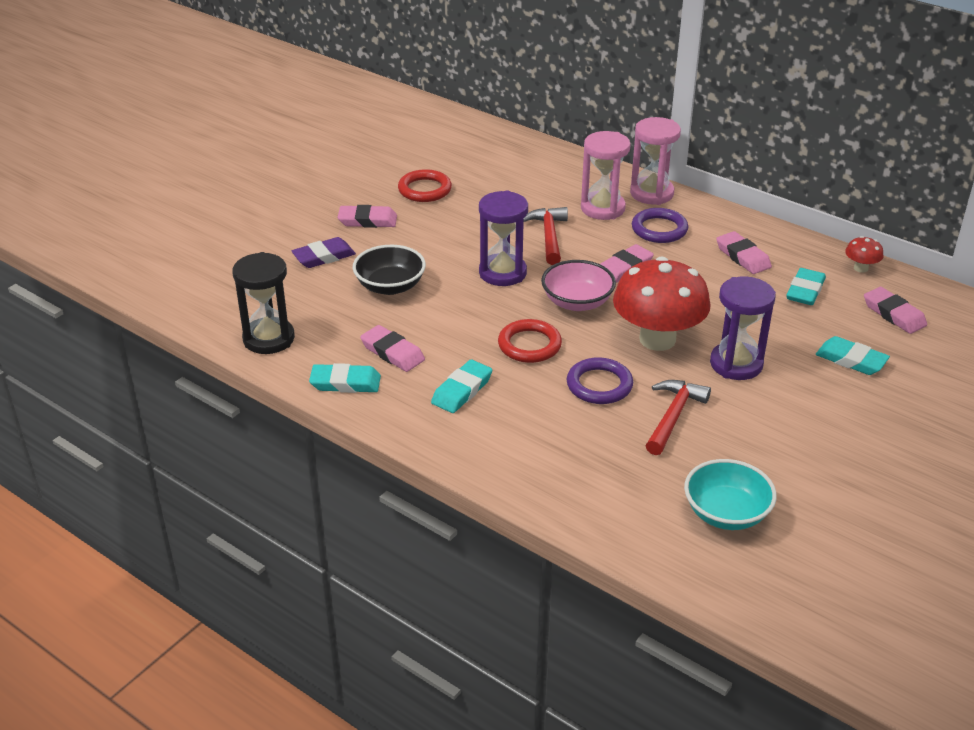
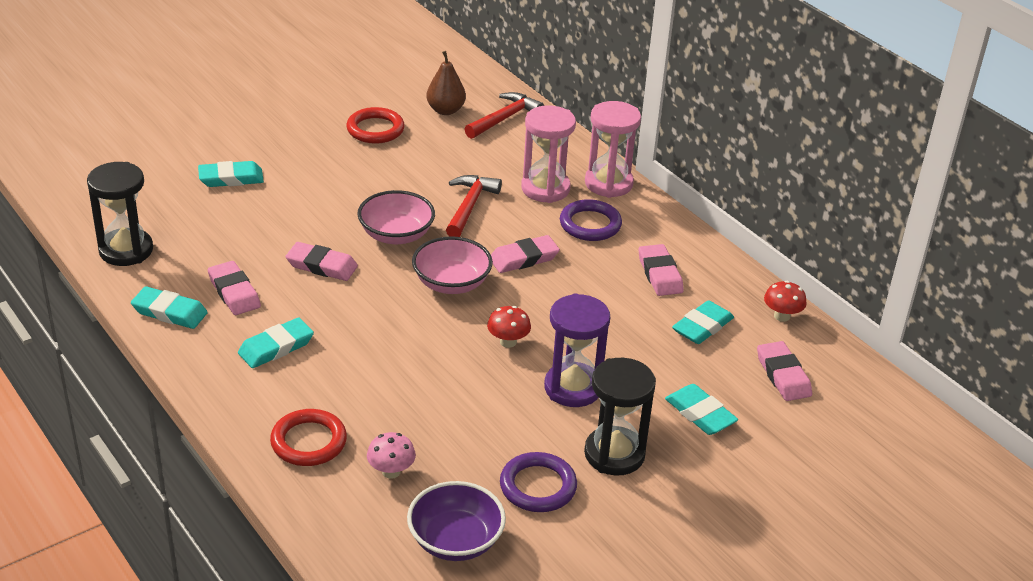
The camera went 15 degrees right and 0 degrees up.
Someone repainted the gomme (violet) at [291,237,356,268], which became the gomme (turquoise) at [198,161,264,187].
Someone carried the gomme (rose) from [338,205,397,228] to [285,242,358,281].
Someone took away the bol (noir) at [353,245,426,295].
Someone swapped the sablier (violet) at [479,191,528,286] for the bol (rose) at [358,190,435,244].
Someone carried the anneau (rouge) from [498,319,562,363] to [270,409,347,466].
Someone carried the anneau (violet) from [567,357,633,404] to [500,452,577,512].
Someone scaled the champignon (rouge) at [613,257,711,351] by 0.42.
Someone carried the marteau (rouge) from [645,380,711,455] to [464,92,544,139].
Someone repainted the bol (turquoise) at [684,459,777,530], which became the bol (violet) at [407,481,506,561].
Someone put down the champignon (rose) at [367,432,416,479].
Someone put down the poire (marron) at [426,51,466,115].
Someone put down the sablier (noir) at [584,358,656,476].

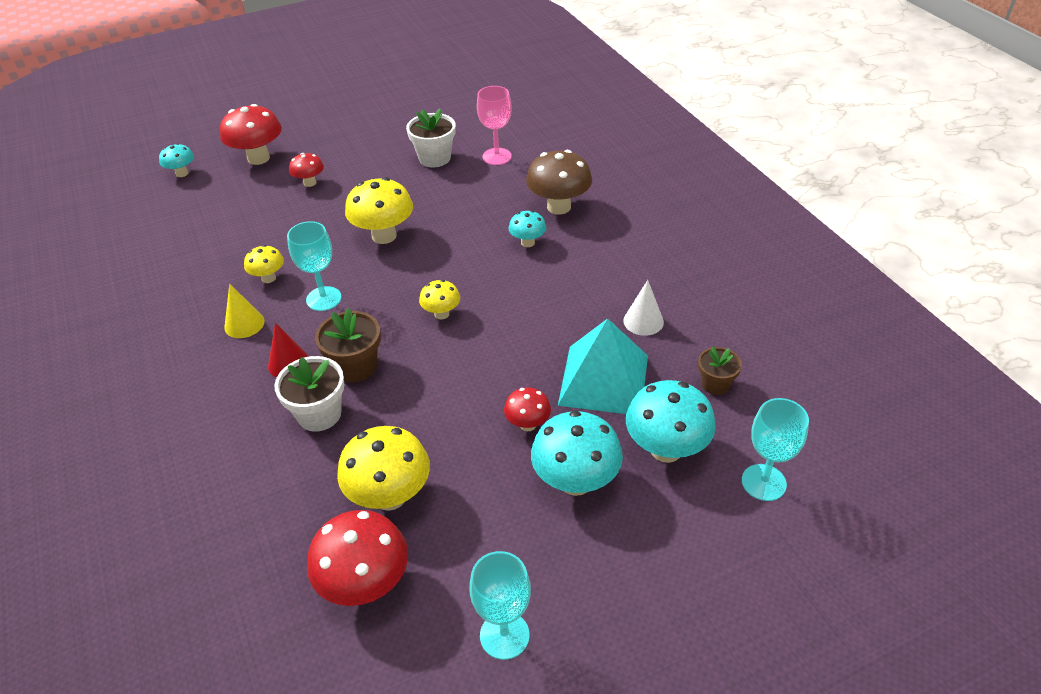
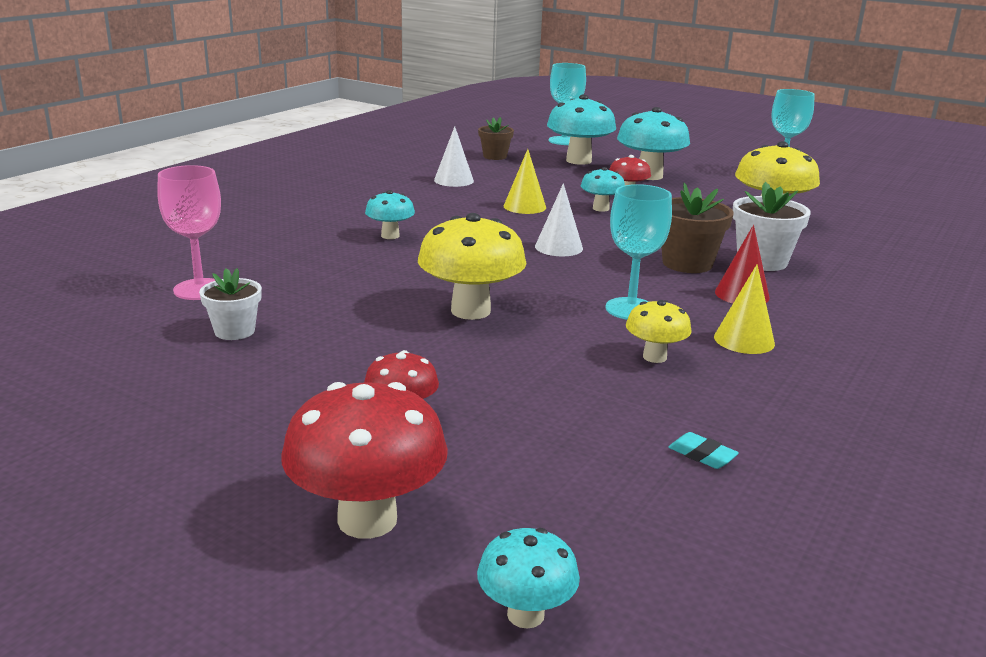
The camera went 125 degrees left and 20 degrees down.
Someone took away the champignon (rouge) at [307,510,408,606].
Someone scaled the pot de fleurs (blanc) at [406,109,456,167] by 0.65.
Someone swapped the champignon (jaune) at [419,280,460,320] for the cône (blanc) at [535,183,583,256].
Someone took away the champignon (marron) at [526,150,592,215].
Someone took away the pyramide (turquoise) at [558,318,648,414].
Someone put down the cône (jaune) at [504,149,546,214].
Someone put down the champignon (turquoise) at [581,167,625,212].
Someone put down the gomme (turquoise) at [668,432,739,469].

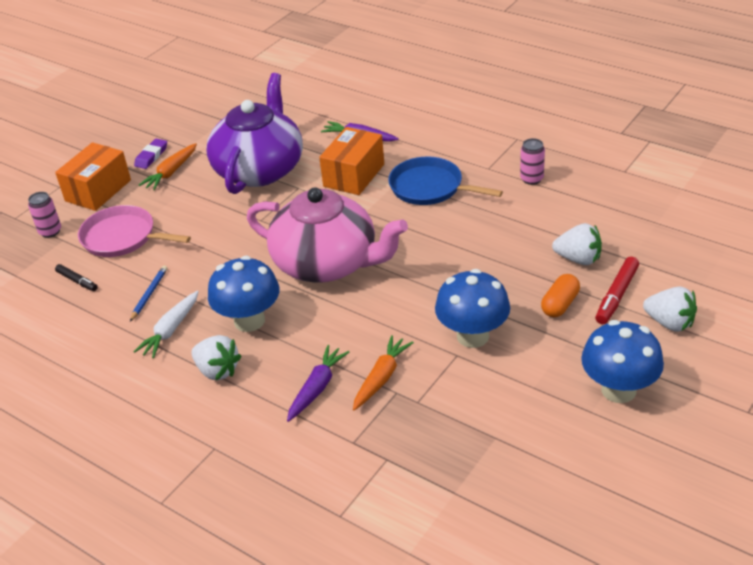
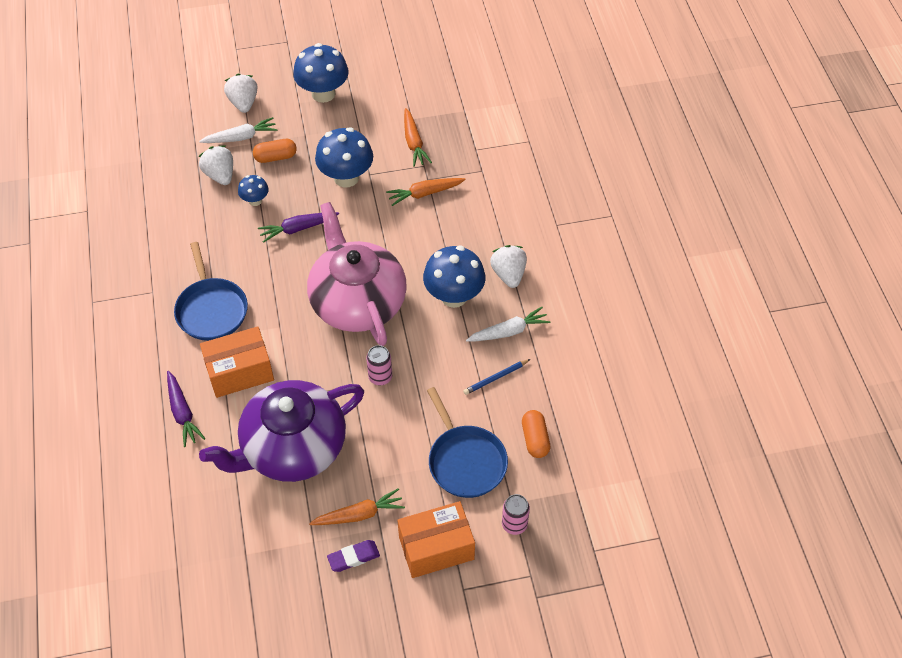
The camera went 140 degrees left and 15 degrees up.
Someone swapped the feutre (noir) at [55,264,98,291] for the gélule (orange) at [522,410,550,458].
Someone repainted the poêle (rose) at [78,205,191,257], which became the poêle (bleu) at [427,387,508,498].
Someone carried the carotte (violet) from [287,345,349,422] to [258,212,339,243].
Someone carried the canette (rose) from [520,138,545,185] to [366,345,392,386].
Someone swapped the feutre (rouge) at [595,257,639,324] for the carotte (blanc) at [199,117,277,143].
Someone put down the champignon (bleu) at [238,175,269,206].
Someone put down the carotte (orange) at [404,108,432,167].

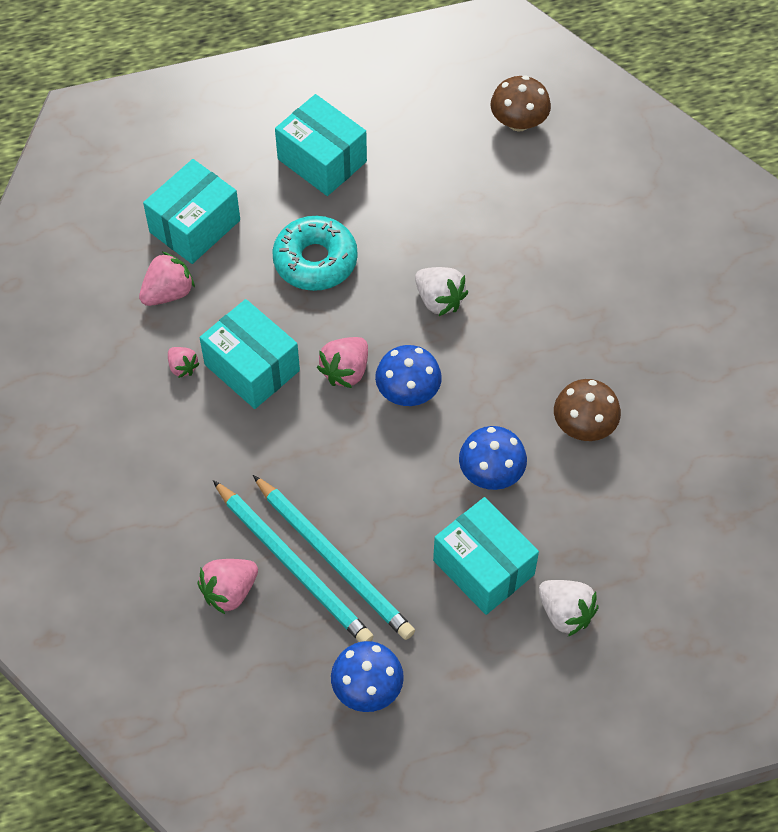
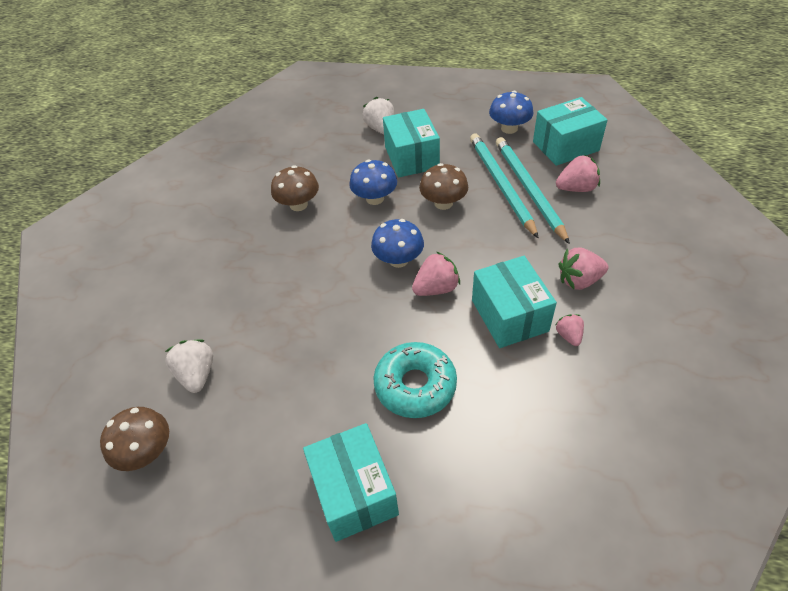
The camera went 150 degrees left and 10 degrees down.
Someone carried the fraise (rose) from [139,252,195,306] to [559,248,608,290].
Someone carried the boîte (turquoise) from [143,159,240,264] to [533,97,607,166].
Someone carried the fraise (blanc) from [415,267,468,316] to [165,339,213,393].
Someone put down the champignon (marron) at [419,163,468,210].

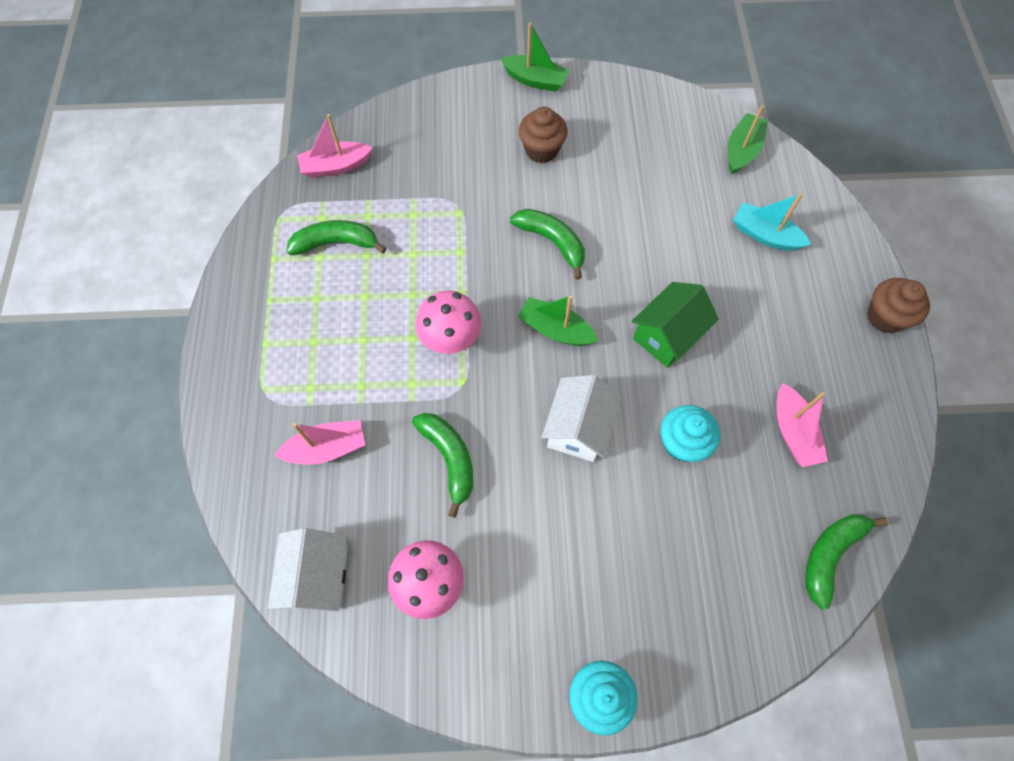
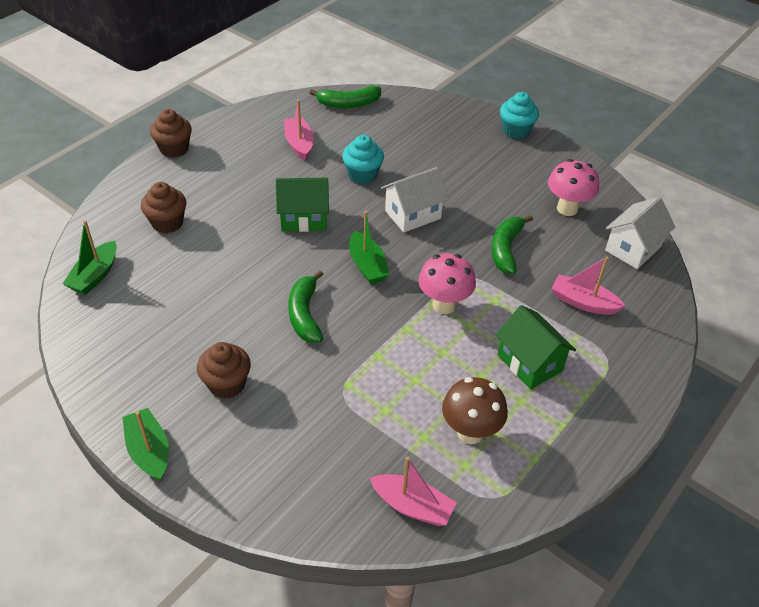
The camera went 140 degrees left and 20 degrees down.
Someone swapped the banane (vert) at [286,220,387,255] for the champignon (marron) at [442,377,508,444].
Someone rotated the bateau (vert) at [728,105,768,174] by 45 degrees counterclockwise.
Someone swapped the bateau (turquoise) at [733,193,811,251] for the muffin (marron) at [141,182,186,233].
Someone rotated the bateau (rose) at [776,383,828,467] by 45 degrees counterclockwise.
Someone put down the maison (vert) at [495,305,576,389].

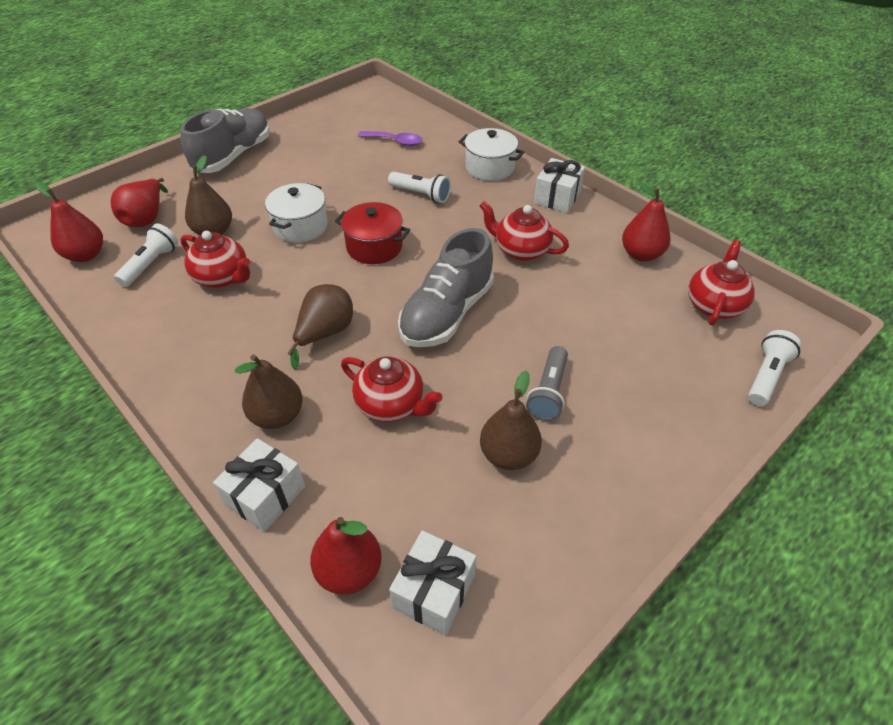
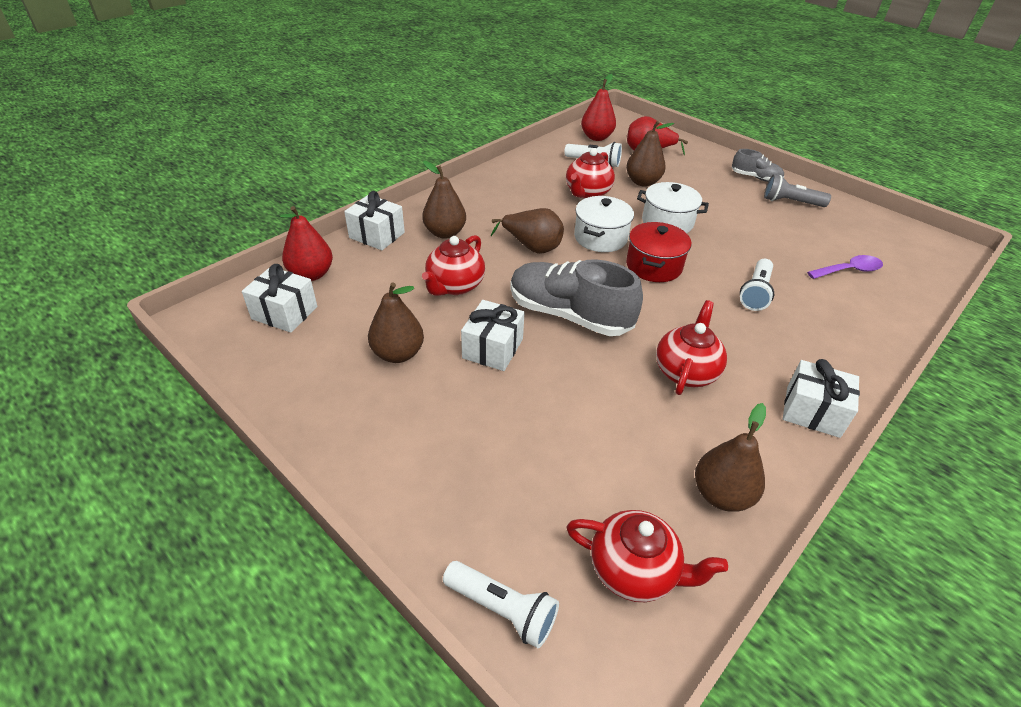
The camera went 85 degrees right and 5 degrees down.
Someone scaled the chaussure (gris) at [180,108,270,173] by 0.51.
Someone rotated the cuillère (violet) at [358,131,423,146] by 120 degrees counterclockwise.
Someone carried the marmite (blanc) from [459,128,524,181] to [574,196,634,252].
Someone carried the lampe de poche (gris) from [526,346,568,421] to [764,174,831,207].
Someone repainted the poire (rouge) at [622,182,670,262], which became the poire (marron) at [695,403,766,512].
Someone put down the cadeau (blanc) at [461,300,525,371].

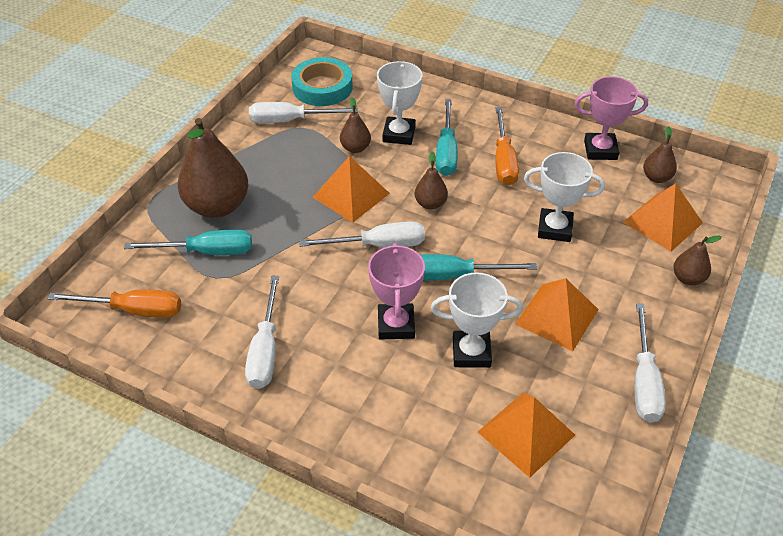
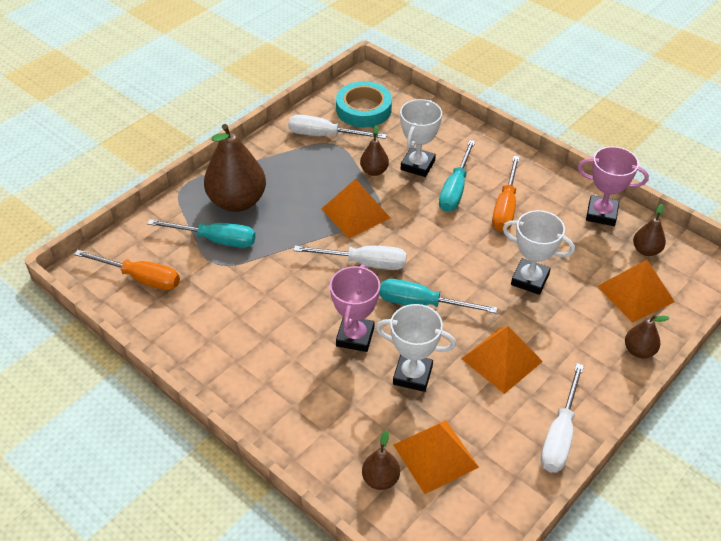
The camera went 15 degrees right and 0 degrees up.
Someone took away the tournevis (blanc) at [245,276,279,389].
Someone carried the poire (marron) from [415,151,448,209] to [362,430,400,490].

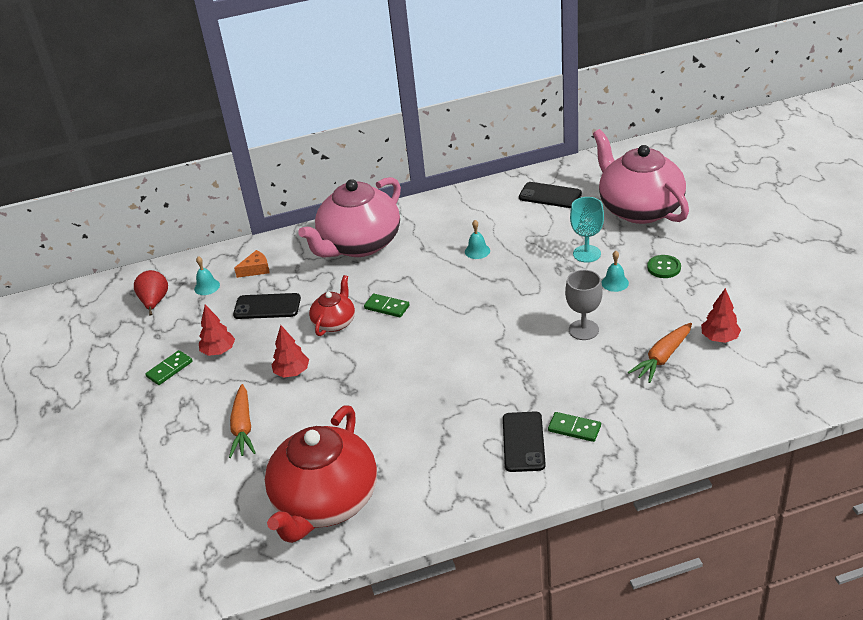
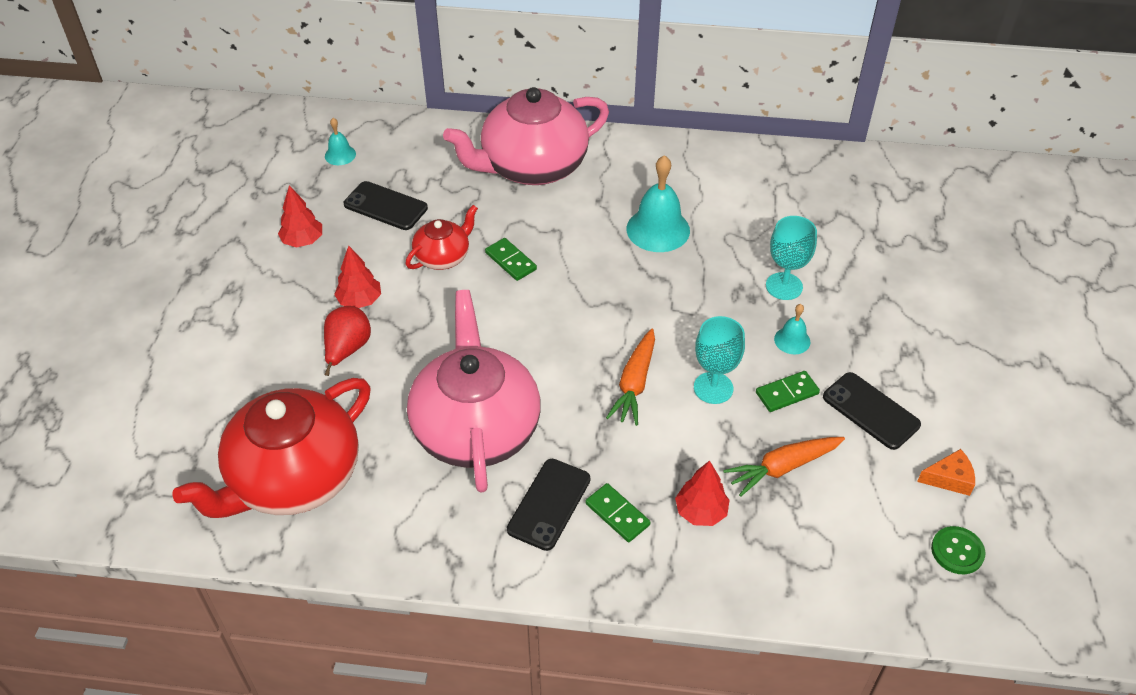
The camera went 20 degrees right and 10 degrees up.
Someone carried the poire (rouge) from [134,270,168,316] to [324,306,371,376].
Someone carried the domino (vert) from [145,350,193,385] to [756,371,820,412].
Someone carried the carotte (orange) from [229,384,256,458] to [606,328,655,426].
Someone carried the fromage (orange) from [234,250,270,278] to [917,449,975,496].
Someone scaled the cloche (turquoise) at [465,220,490,259] by 1.92.
Someone carried the téléphone (noir) from [519,182,582,208] to [823,372,921,450].
Someone repainted the verre à pied (gris) at [565,270,602,340], which became the verre à pied (turquoise) at [694,316,745,404].
Someone carried the théière (rose) from [593,129,689,224] to [407,290,541,493].
Someone carried the bouton (vert) from [647,255,681,278] to [931,526,985,574].
Someone carried the arbre (rouge) from [701,288,741,343] to [675,460,730,526].

